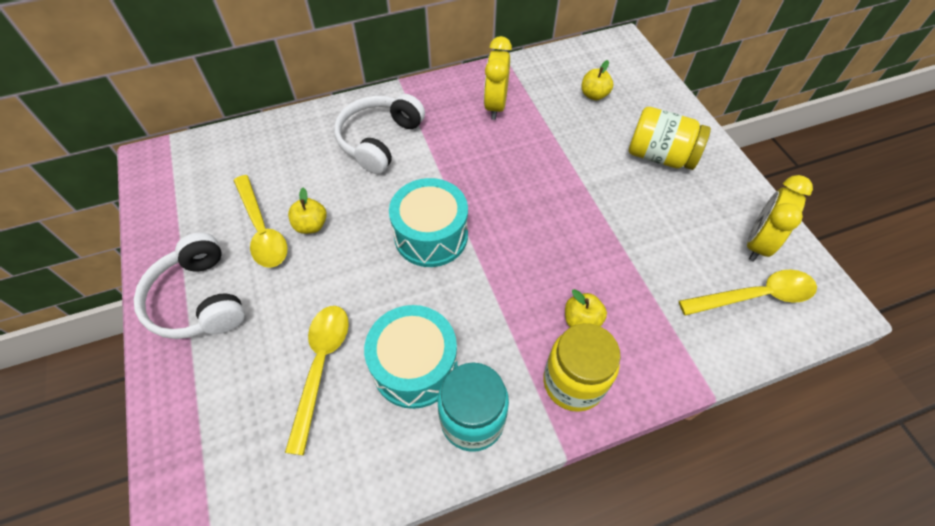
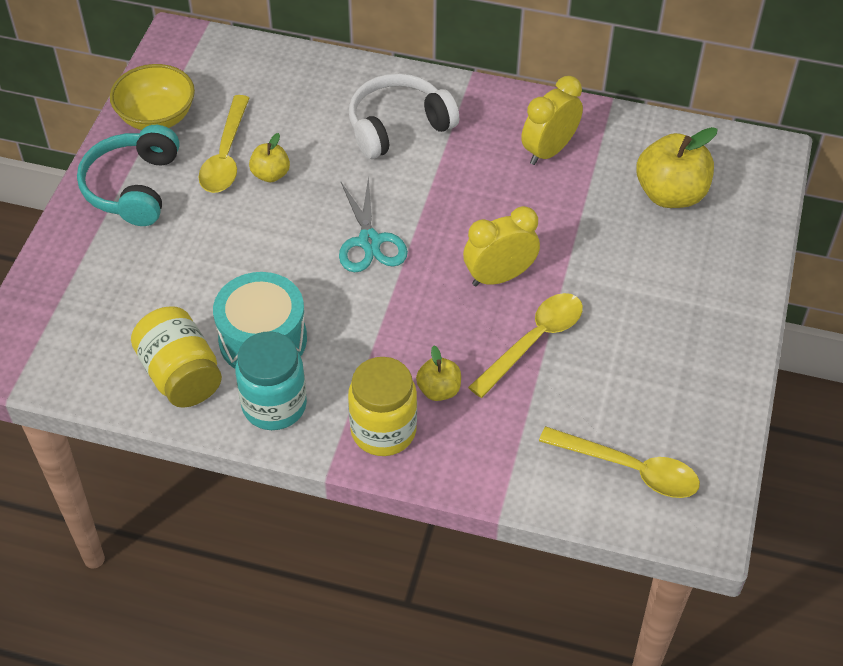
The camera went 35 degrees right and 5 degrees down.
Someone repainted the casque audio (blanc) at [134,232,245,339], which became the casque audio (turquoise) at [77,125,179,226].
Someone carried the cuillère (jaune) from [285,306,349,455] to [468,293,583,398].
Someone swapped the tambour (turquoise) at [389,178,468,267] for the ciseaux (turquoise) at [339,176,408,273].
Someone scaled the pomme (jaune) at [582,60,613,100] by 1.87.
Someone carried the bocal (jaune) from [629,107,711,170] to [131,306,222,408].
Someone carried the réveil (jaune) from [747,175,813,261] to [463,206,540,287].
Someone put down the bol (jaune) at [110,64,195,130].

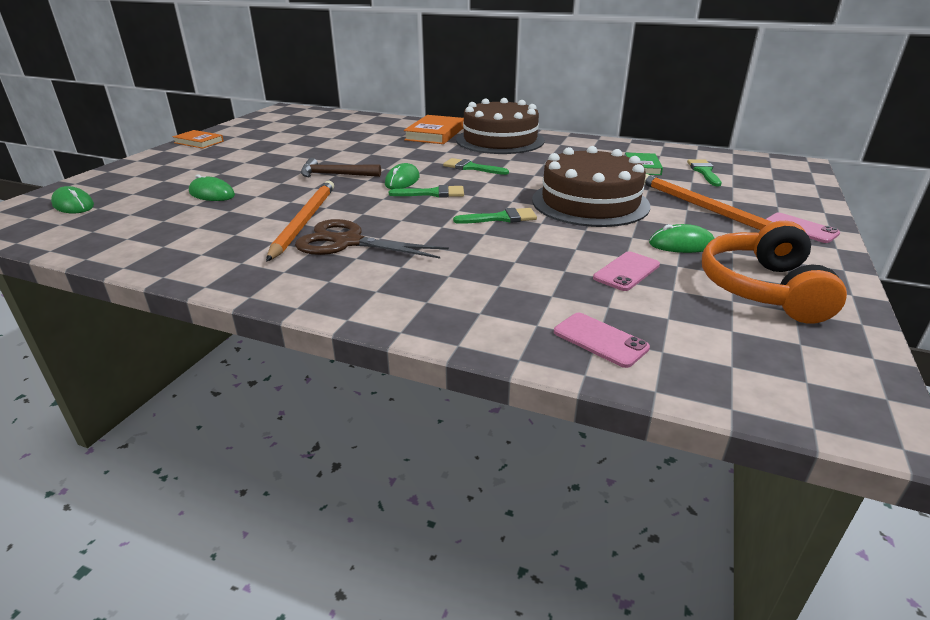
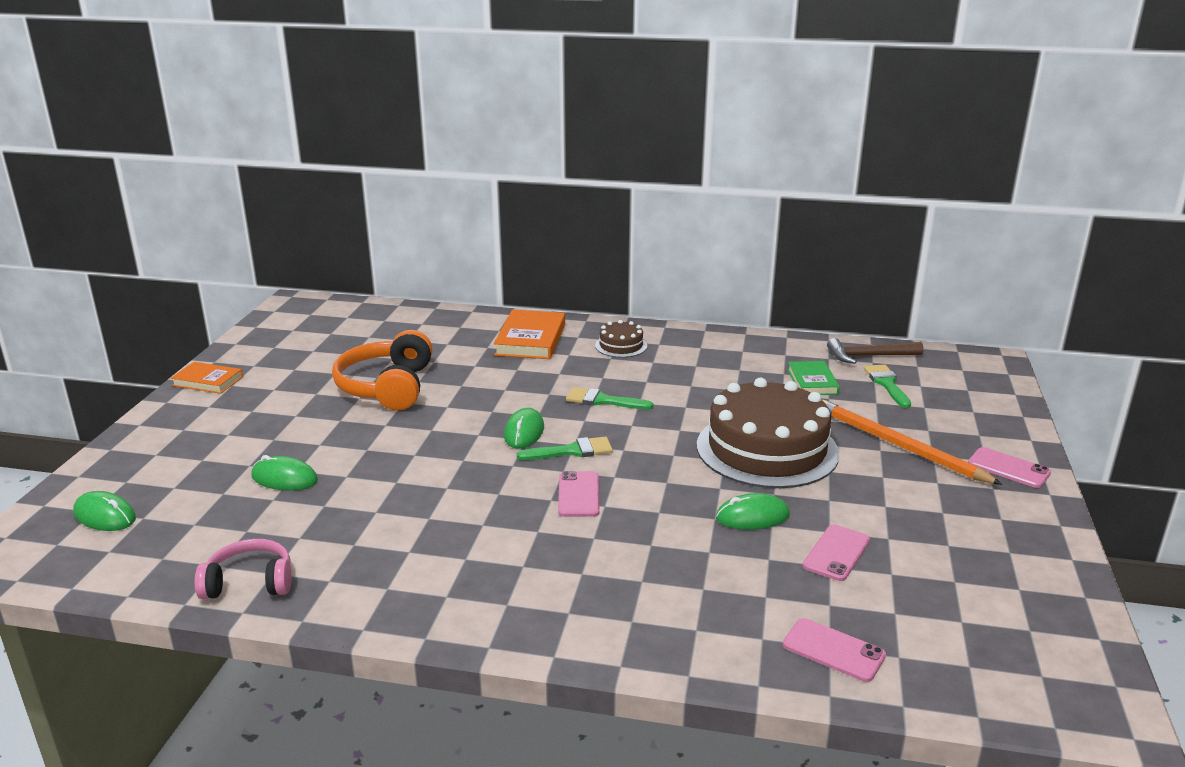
The camera went 10 degrees left and 5 degrees down.
Someone took away the crayon (orange) at [266,180,334,262].
Someone took away the ciseaux (marron) at [295,219,449,258].
Someone carried the marteau (marron) from [301,158,381,177] to [827,338,923,364].
Someone took away the pinceau (vert) at [453,208,537,224].
Someone scaled the gâteau (marron) at [456,98,545,154] by 0.45.
Someone carried the souris (vert) from [649,224,715,253] to [716,493,790,530].
Someone carried the casque audio (orange) from [702,221,847,324] to [332,330,433,411].
Someone put down the casque audio (rose) at [194,539,292,599].
Someone put down the téléphone (rose) at [558,471,600,517].

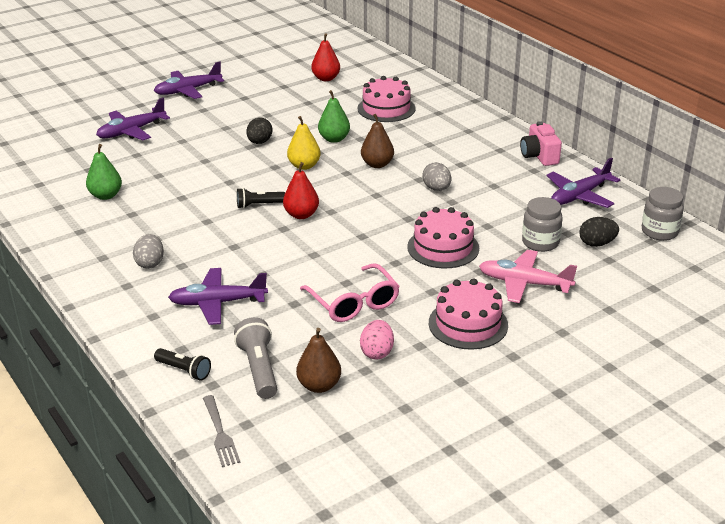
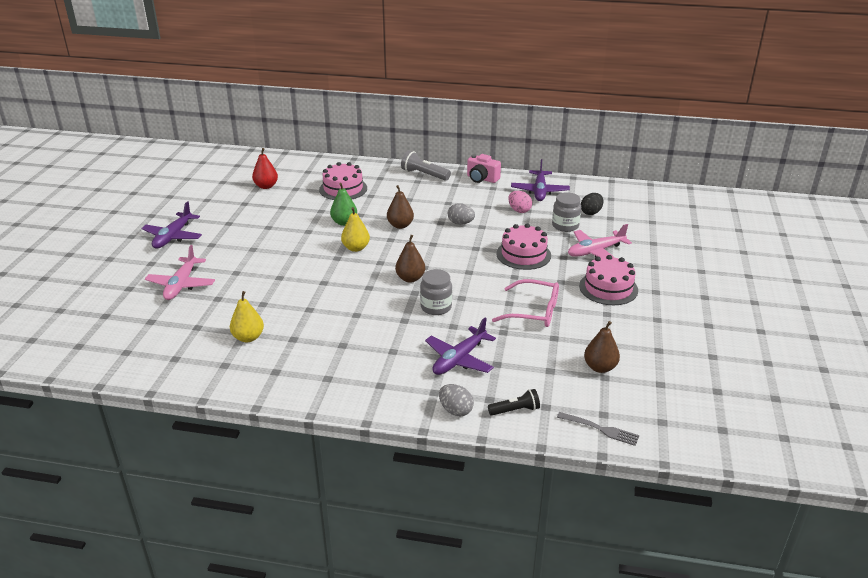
The camera went 45 degrees left and 0 degrees up.
Someone repainted the poire (vert) at [86,144,122,200], which became the poire (jaune) at [230,291,264,342].
Someone repainted the avion (violet) at [96,98,170,140], which became the avion (rose) at [145,245,215,300].
Someone carried the œuf (gris) from [133,234,164,269] to [439,384,474,417].
Someone carried the lampe de poche (gris) from [234,317,277,399] to [401,151,451,181].
Someone took away the lampe de poche (noir) at [237,188,285,209].
Someone took away the œuf (noir) at [246,117,272,144].
Someone repainted the poire (rouge) at [283,162,319,219], which became the poire (marron) at [395,235,425,283].
Someone carried the œuf (rose) from [360,320,394,359] to [508,191,532,213].
Someone carried the bocal (gris) from [642,187,684,241] to [420,269,452,315].

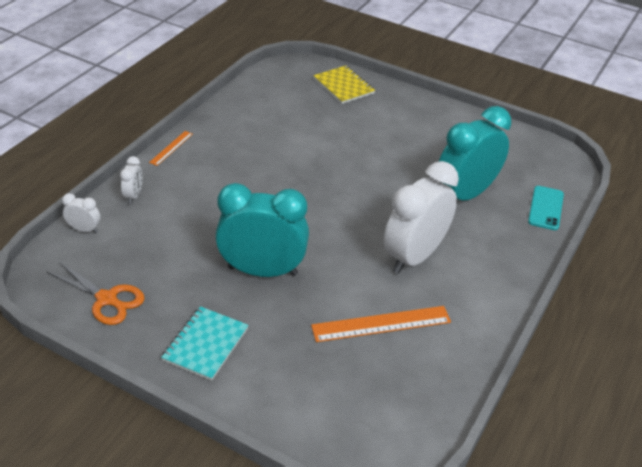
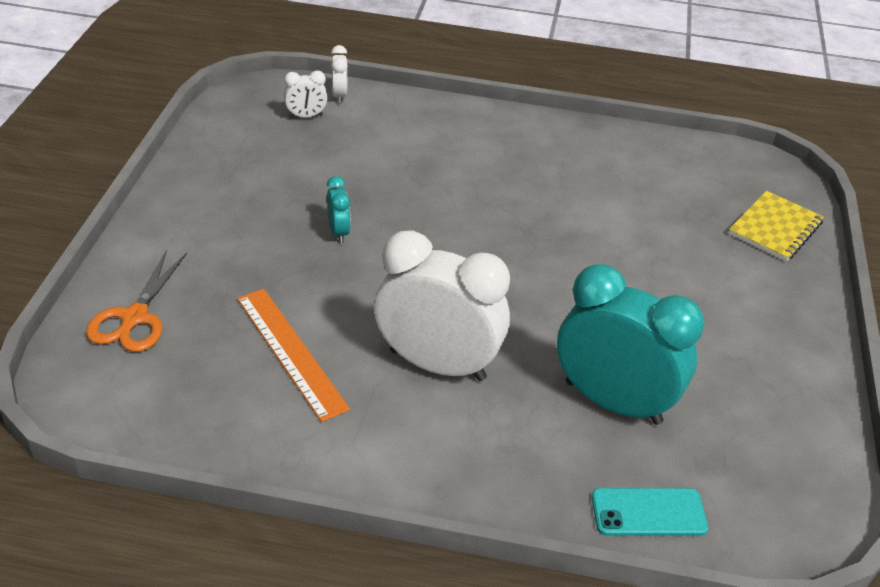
The camera went 70 degrees right and 0 degrees up.
Someone carried the ciseaux (orange) from [47,262,145,325] to [86,250,187,352].
Someone carried the réveil (blanc) from [120,156,143,204] to [284,70,327,118].
Someone took away the règle (orange) at [149,131,193,166].
Someone took away the carnet (turquoise) at [161,306,249,381].
Someone scaled the réveil (turquoise) at [215,183,309,277] by 0.42.

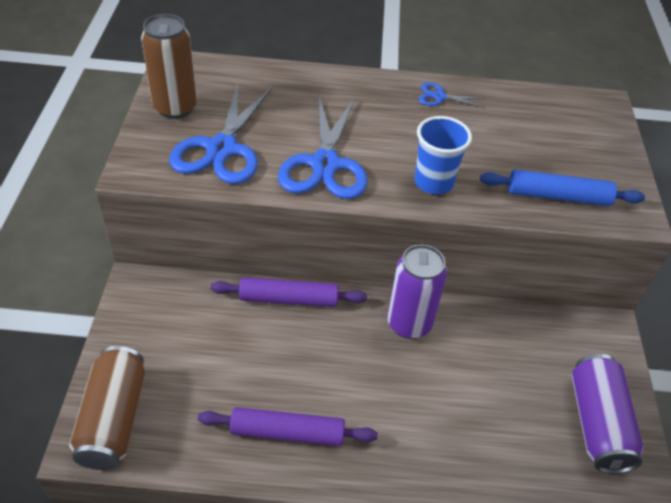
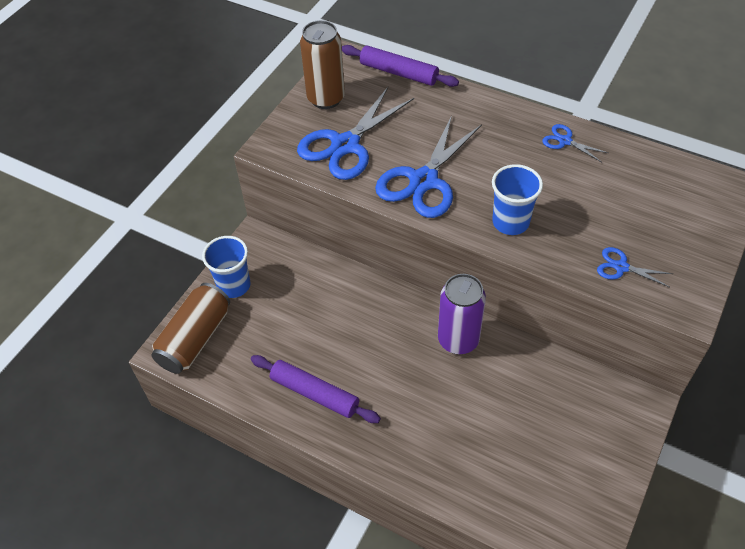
The camera went 30 degrees right and 5 degrees up.
Someone carried the rouleau à pâtisserie (violet) from [211,277,367,307] to [342,45,459,87].
Someone swapped the rouleau à pâtisserie (bleu) at [480,170,645,206] for the ciseaux (bleu) at [597,247,673,287].
Someone took away the canette (violet) at [572,354,644,474].
Someone put down the gobelet (bleu) at [202,236,251,298].

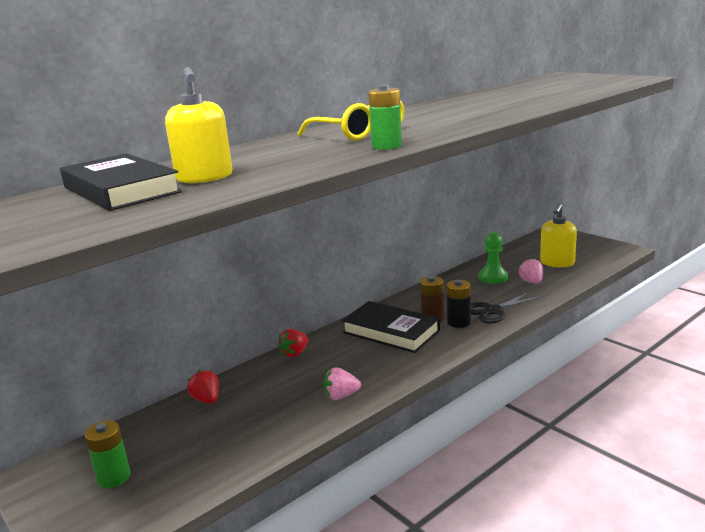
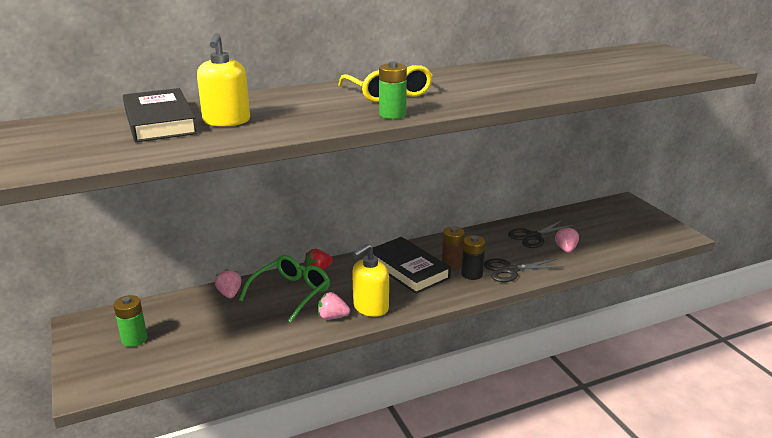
The camera went 15 degrees right and 5 degrees up.
Someone repainted the fraise (rouge) at [187,370,219,404], which became the fraise (rose) at [215,269,242,298].
Someone swapped the pion (vert) at [479,232,508,284] for the ciseaux (noir) at [508,220,574,248].
Someone carried the distributeur de savon (jaune) from [540,203,577,267] to [352,244,389,317].
Someone put down the lunettes (vert) at [239,255,330,322].

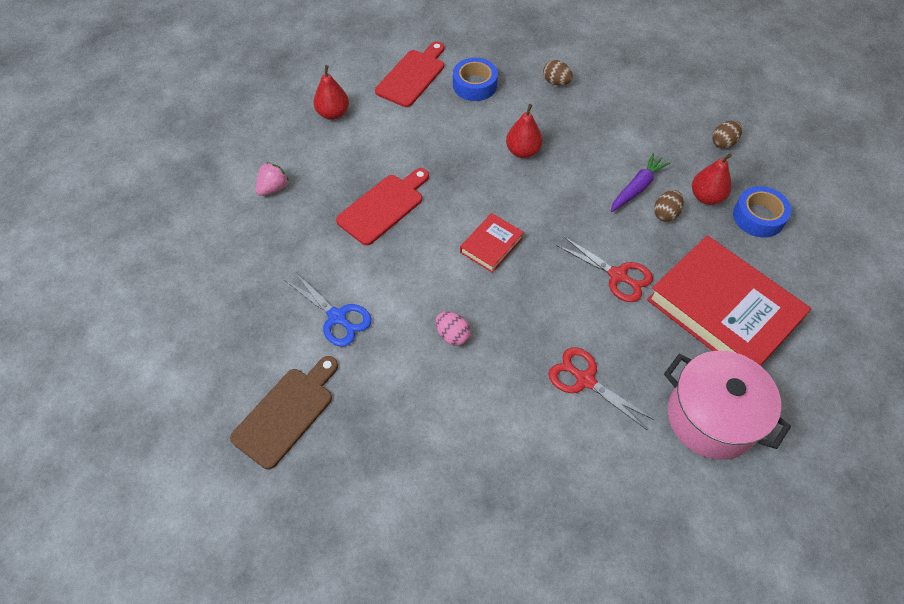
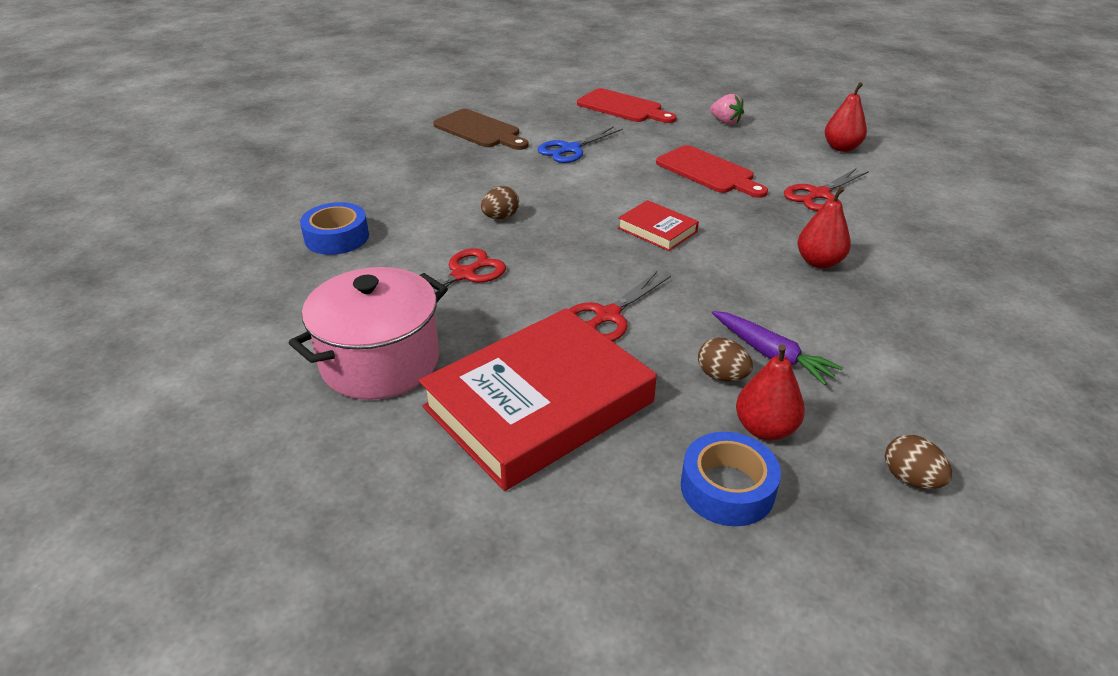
The camera went 95 degrees right and 20 degrees down.
Someone carried the planche à découper (rouge) from [375,41,444,107] to [577,88,676,123].
Someone took away the œuf (rose) at [436,312,471,346].
Someone carried the ruban adhésif (bleu) from [453,58,498,101] to [300,202,369,255].
Someone carried the œuf (marron) from [543,60,573,86] to [481,186,519,219].
Someone put down the ciseaux (rouge) at [784,168,869,211].

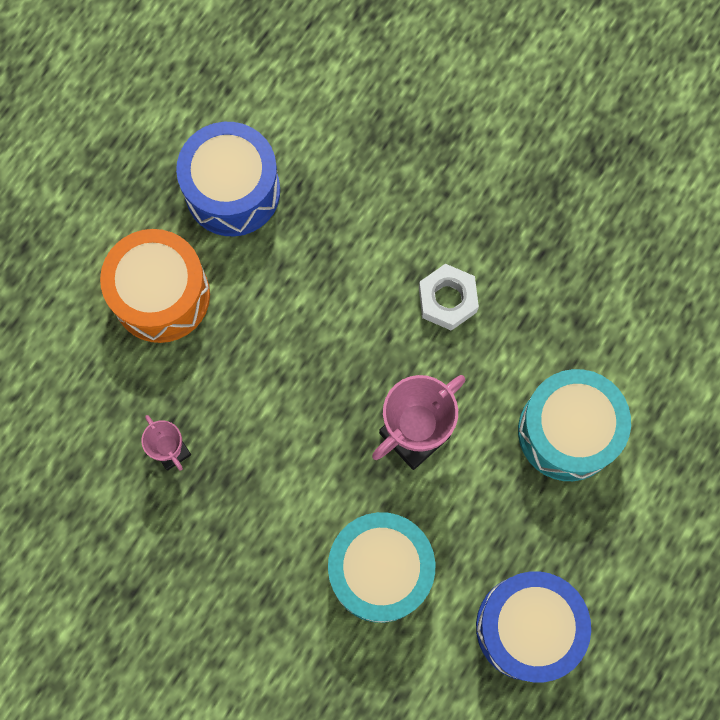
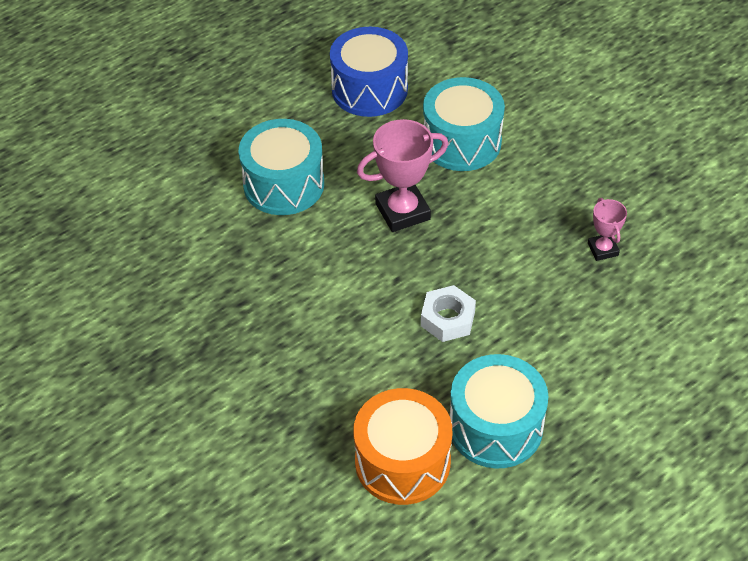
The camera went 160 degrees left and 25 degrees down.
Someone carried the tambour (orange) from [100,229,210,343] to [353,388,452,505].
Someone repainted the tambour (bleu) at [176,122,280,236], which became the tambour (turquoise) at [450,354,549,469].
Someone carried the écrou (blanc) from [419,264,479,331] to [421,285,476,342].

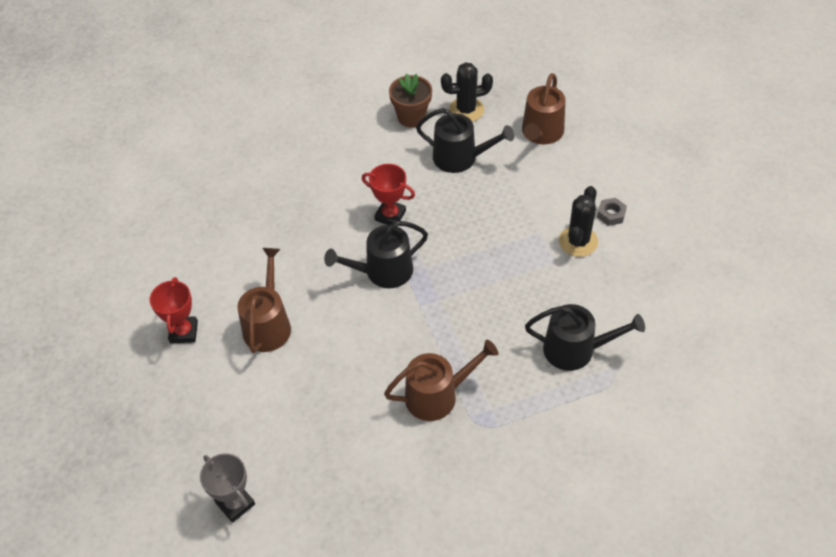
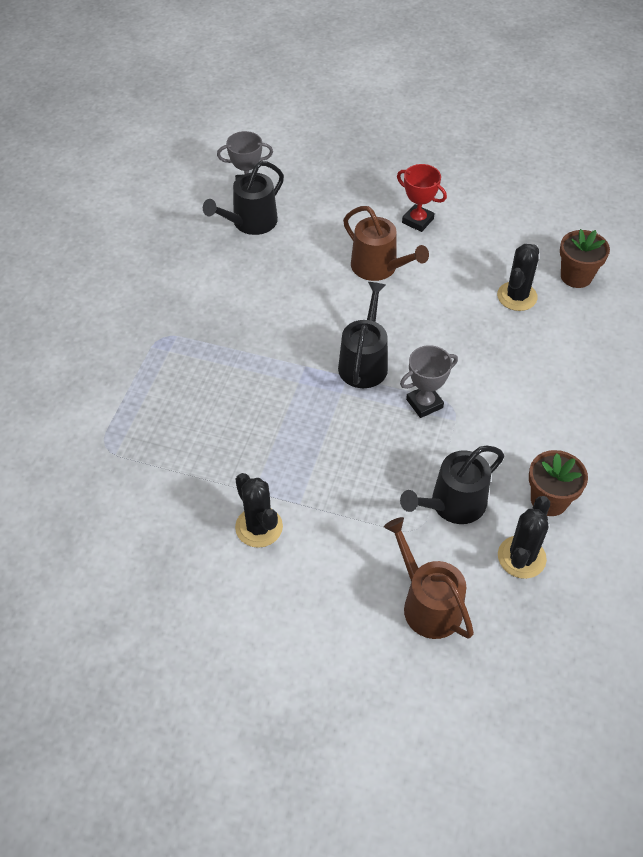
The camera went 125 degrees right and 0 degrees up.
Someone repainted the trophée (rouge) at [362,164,415,225], which became the trophée (gris) at [400,345,458,418].
Someone took away the arrosoir (marron) at [384,340,499,421].
Someone carried the arrosoir (noir) from [525,304,645,371] to [203,161,284,235].
Someone took away the écrou (gris) at [597,198,627,226].
Someone put down the cactus (noir) at [497,244,539,311].
Someone put down the pot de fleurs (marron) at [560,229,610,288].

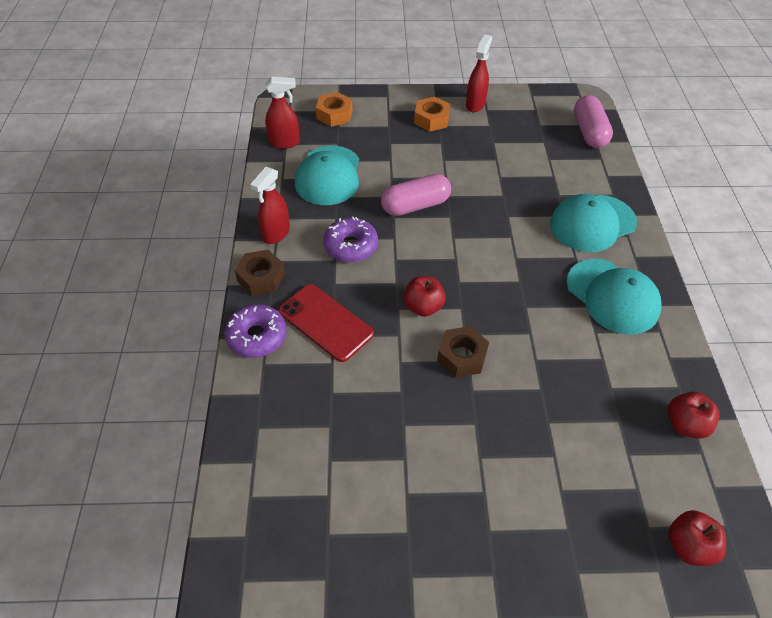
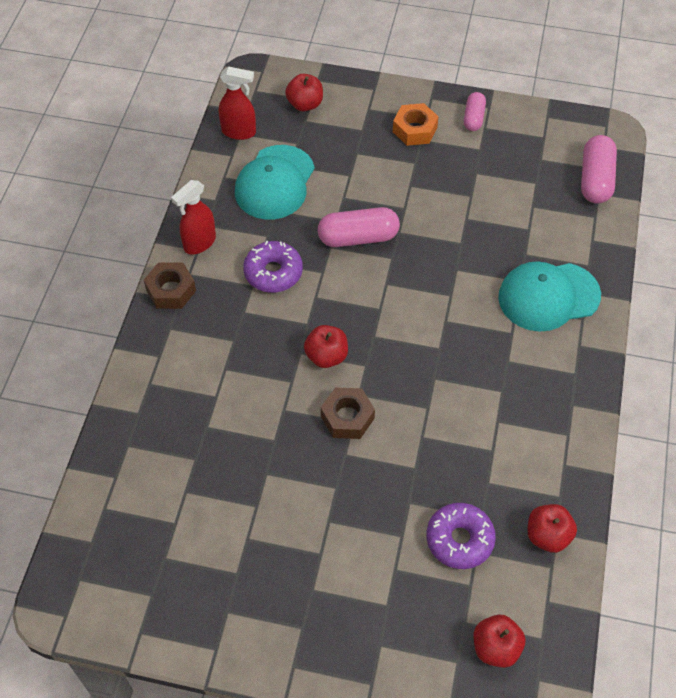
The camera went 15 degrees right and 5 degrees up.
Someone carried the beignet (violet) from [224,304,287,358] to [426,503,496,569].
Someone took away the téléphone (rouge) at [279,284,374,362].
Someone swapped the écrou (orange) at [316,92,353,127] for the pomme (rouge) at [285,74,323,111].
Someone swapped the vaporisateur (rouge) at [466,34,492,112] for the gélule (rose) at [464,92,486,131].
Someone took away the casquette (turquoise) at [566,259,662,334].

